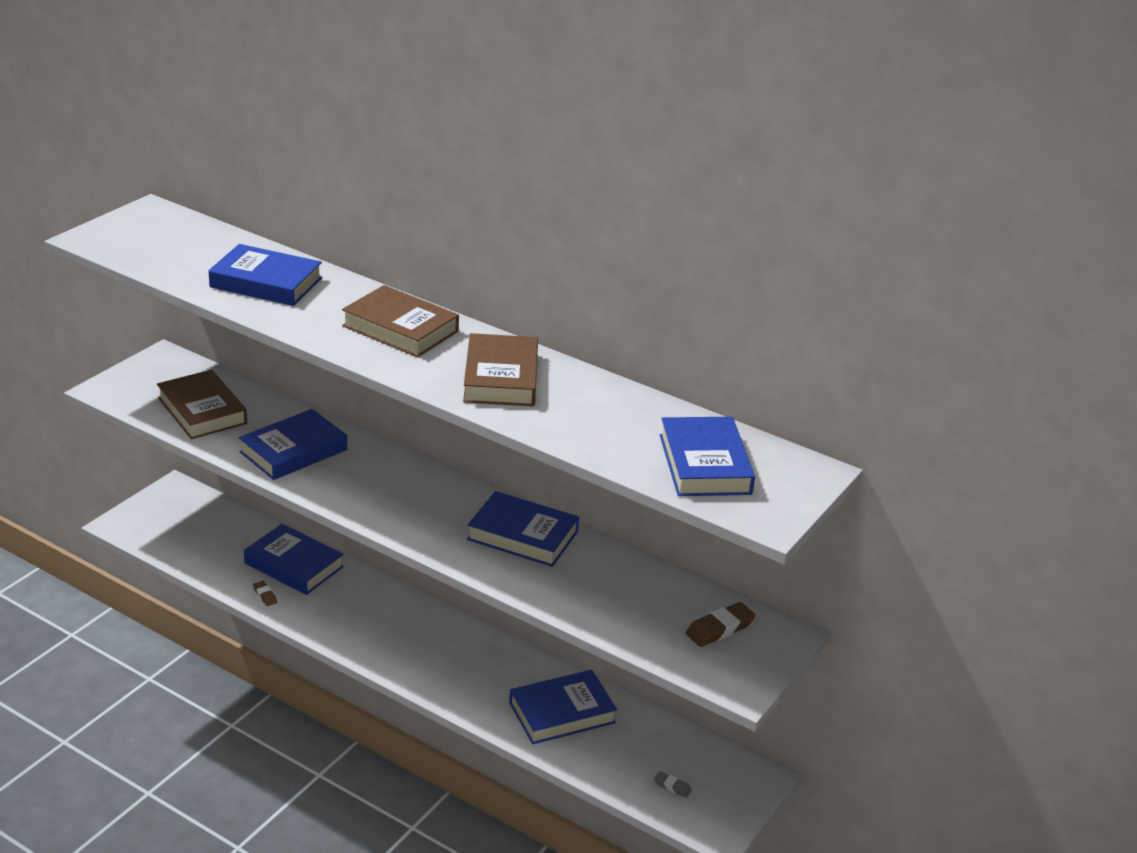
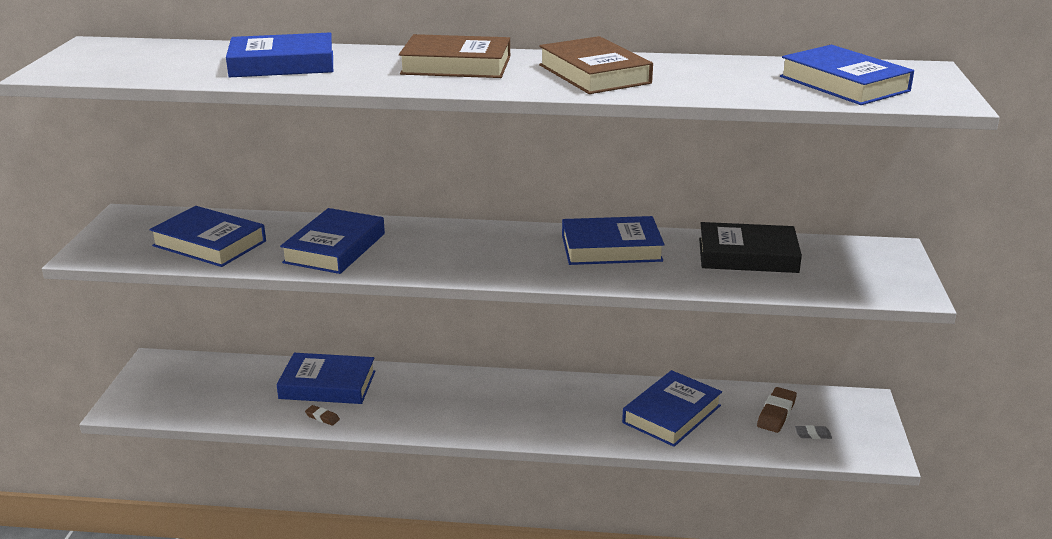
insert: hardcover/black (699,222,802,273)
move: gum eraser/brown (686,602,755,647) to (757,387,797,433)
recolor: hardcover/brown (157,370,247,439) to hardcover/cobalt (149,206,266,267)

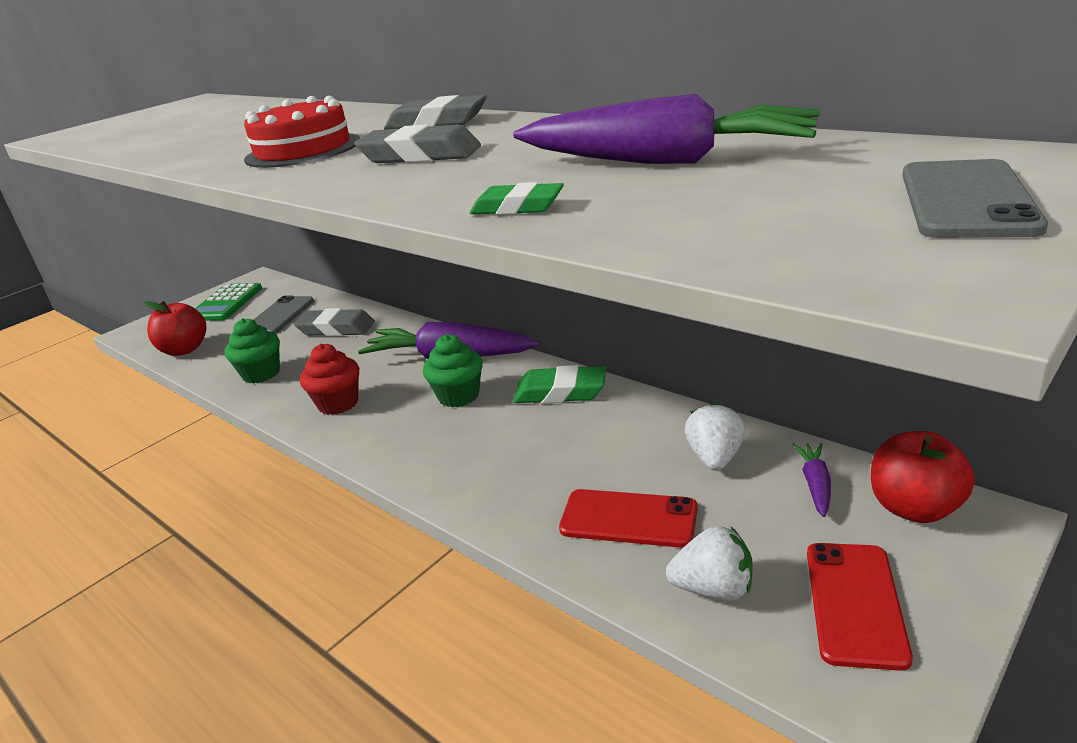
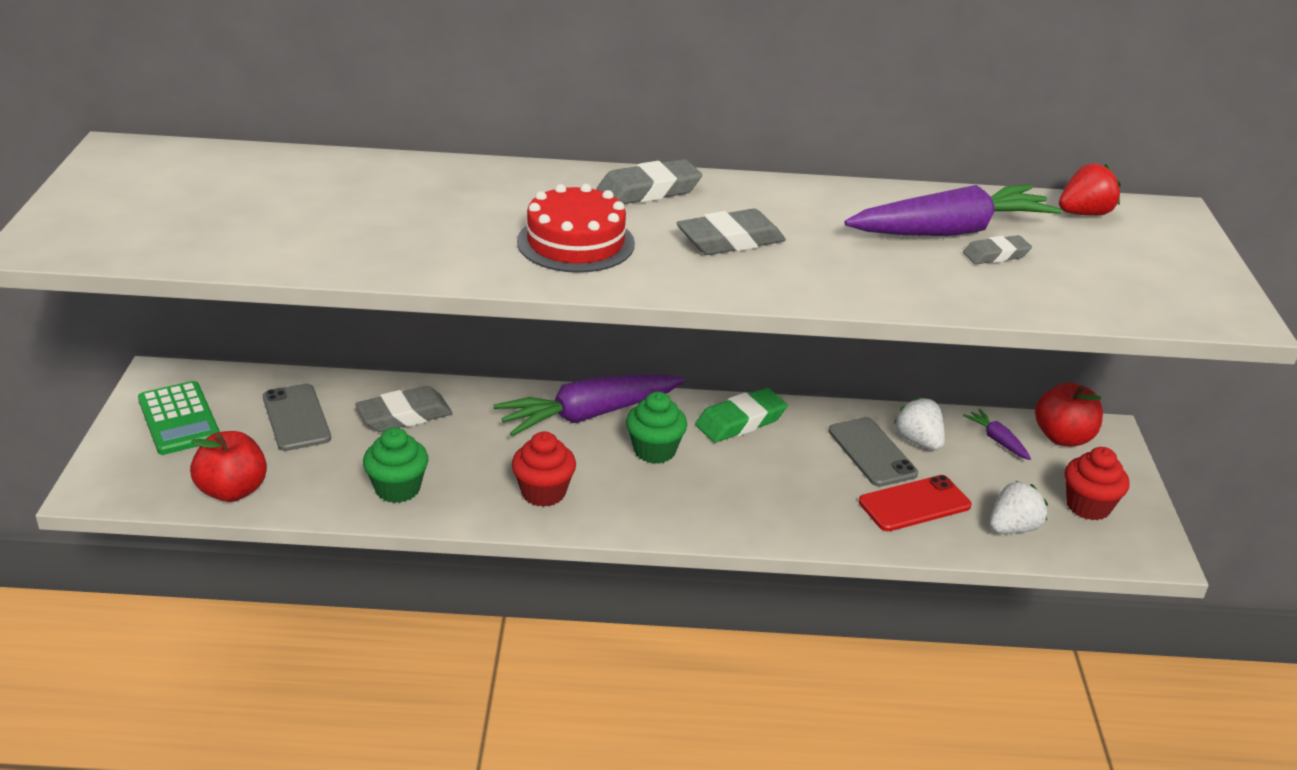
delete: gum eraser/green (470,182,564,215)
insert: gum eraser/ash-grey (963,235,1032,264); strawberry/crimson (1059,164,1121,216)
move: mobile phone/ash-grey (902,159,1048,238) to (828,417,918,487)
replace: mobile phone/crimson (807,543,913,671) to muffin/crimson (1065,447,1129,520)

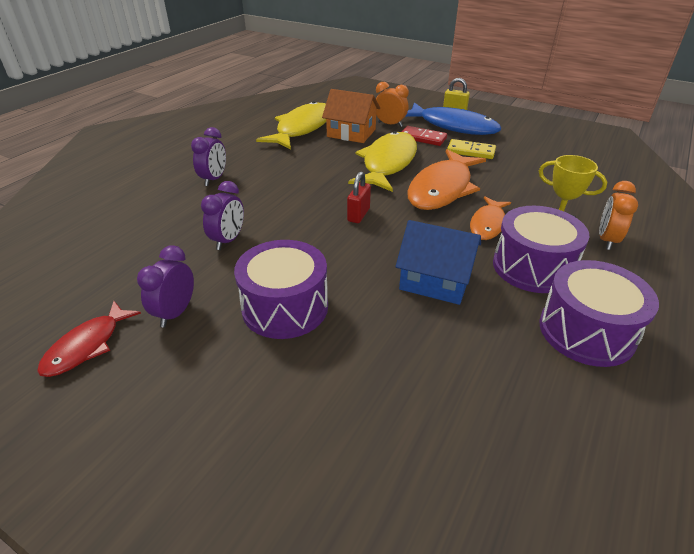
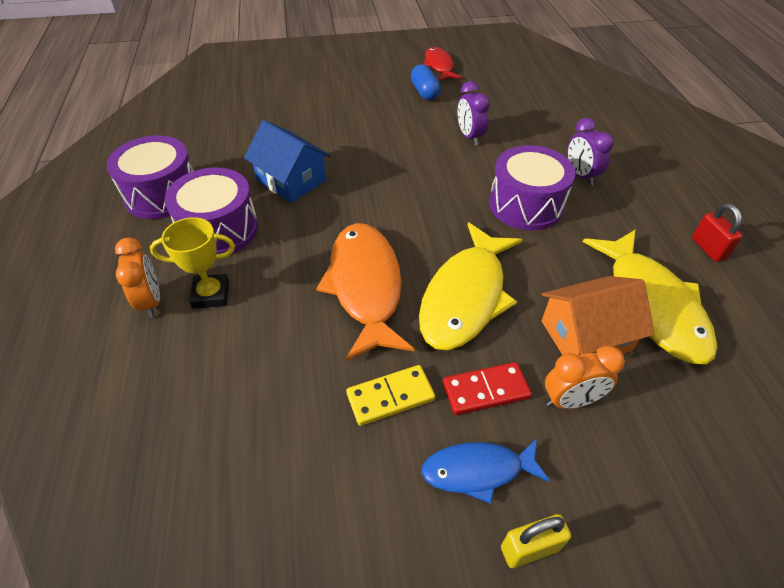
delete: fish/bright orange (470,196,511,240)
move: snare drum/violet (234,240,328,339) to (489,145,575,230); padlock/crimson (347,171,371,223) to (692,204,743,262)
replace: clock/violet (137,245,194,327) to pill/cobalt (411,65,441,100)
rotate: fish/bright yellow (348,131,417,192) = (419,223,523,350) 45 degrees clockwise; toy house/cobalt (395,220,481,305) = (244,120,331,203) 60 degrees clockwise
resize: fish/cobalt (405,102,501,135) = (421,439,550,504) x0.57

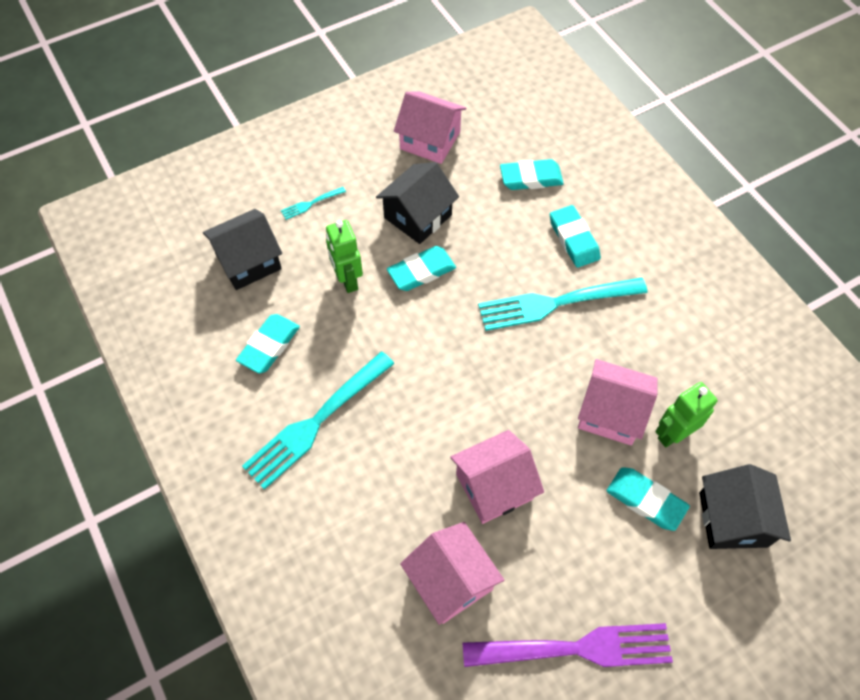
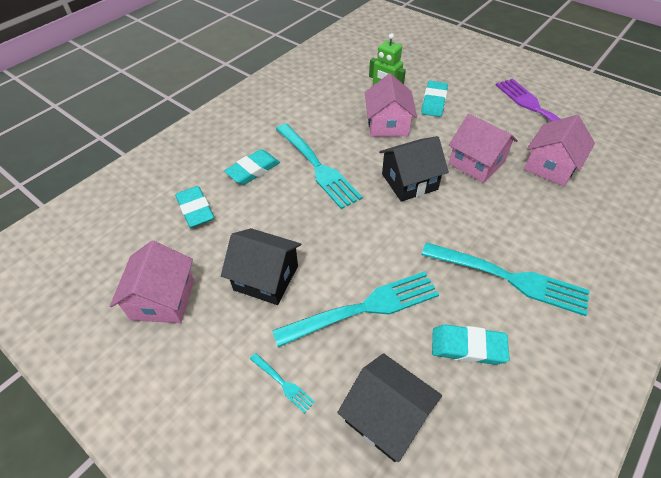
delete: gum eraser/aqua (387,246,456,291)
move: toy house/black (699,464,791,549) to (379,136,449,202)
replace: robot/green (326,220,363,293) to fork/aqua (272,271,439,347)

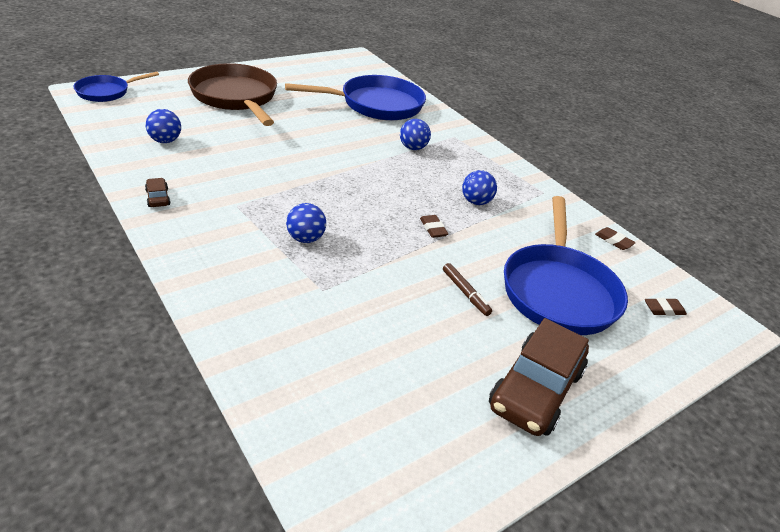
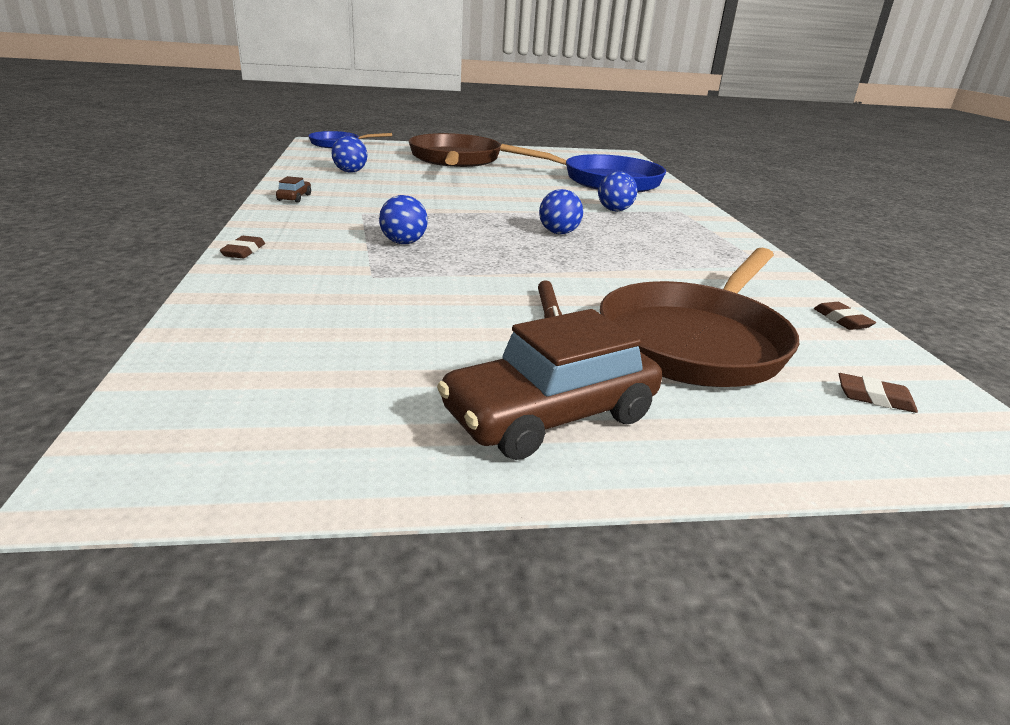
move: gum eraser/brown (420,215,448,238) to (220,236,265,258); sphere/cobalt (462,170,497,205) to (539,189,583,234)
recolor: pan/cobalt (504,196,628,335) to pan/brown (600,248,799,387)

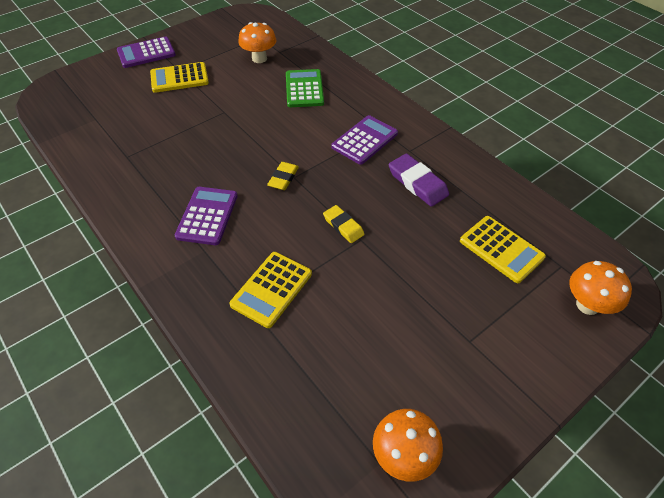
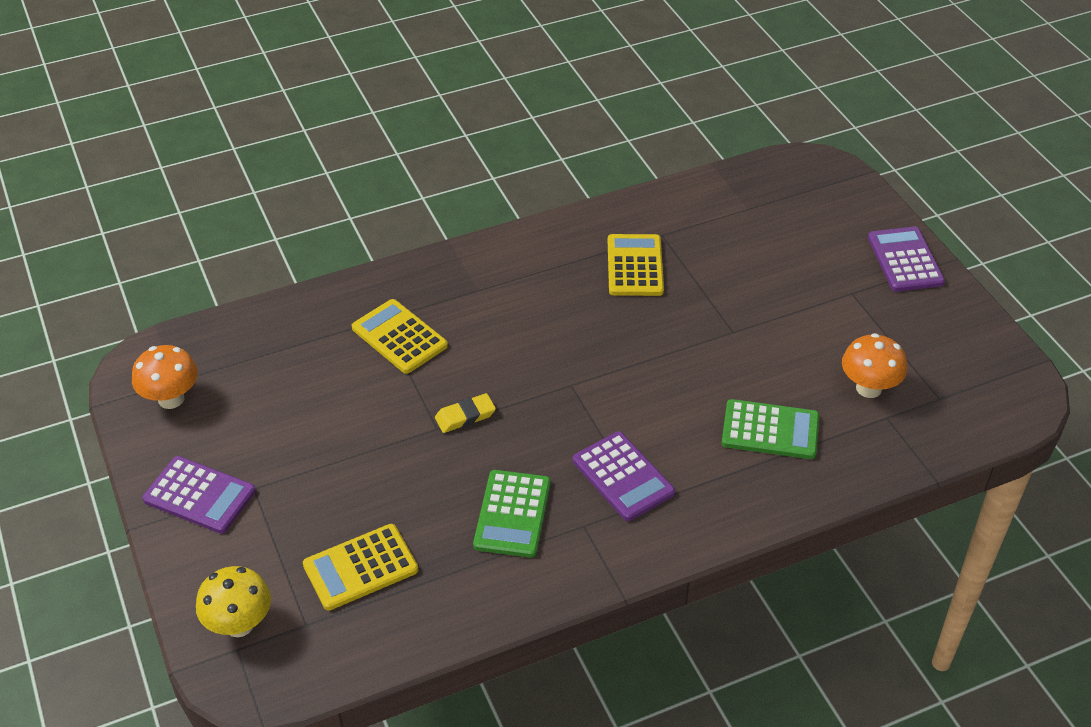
delete: gum eraser/bright yellow (267,162,299,190)
move: adding machine/bright yellow (150,62,209,93) to (608,234,664,296); adding machine/violet (175,187,238,245) to (142,456,256,534)
replace: gum eraser/violet (389,154,449,207) to adding machine/green (473,470,551,558)
recolor: toadstool/bright orange (569,261,632,315) to toadstool/bright yellow (196,566,271,637)

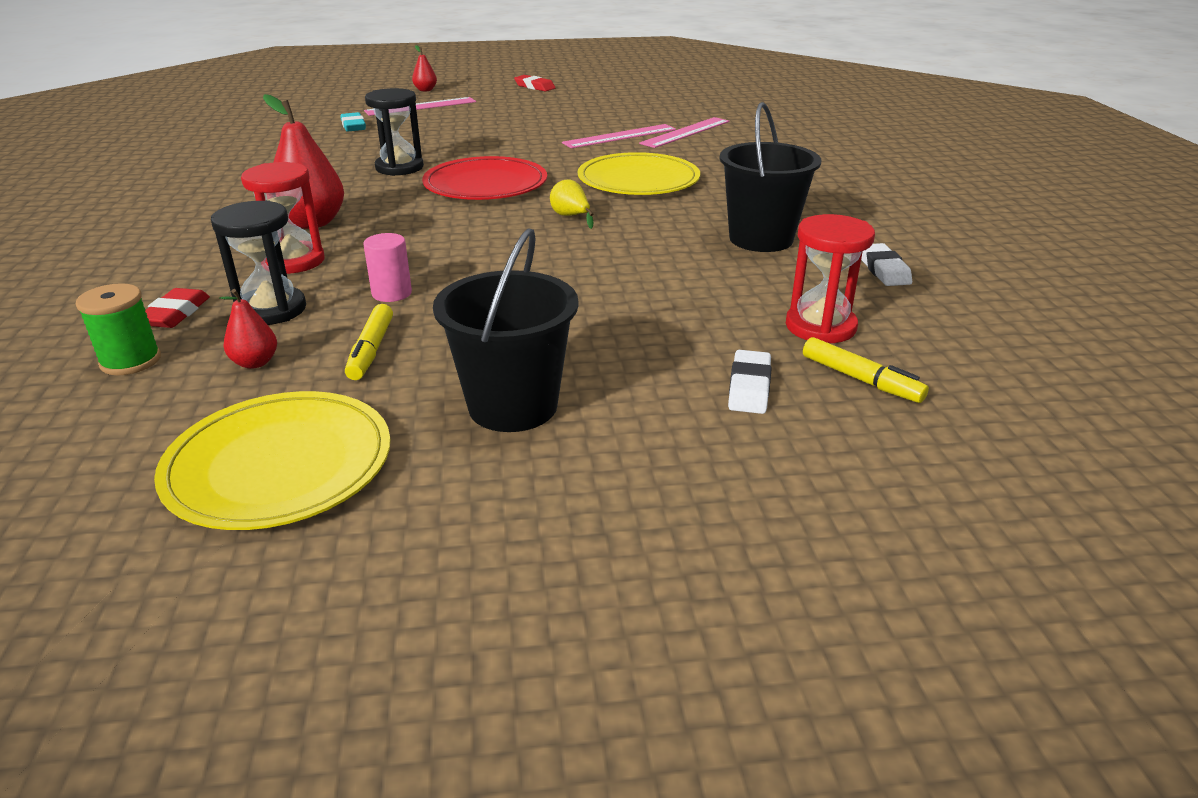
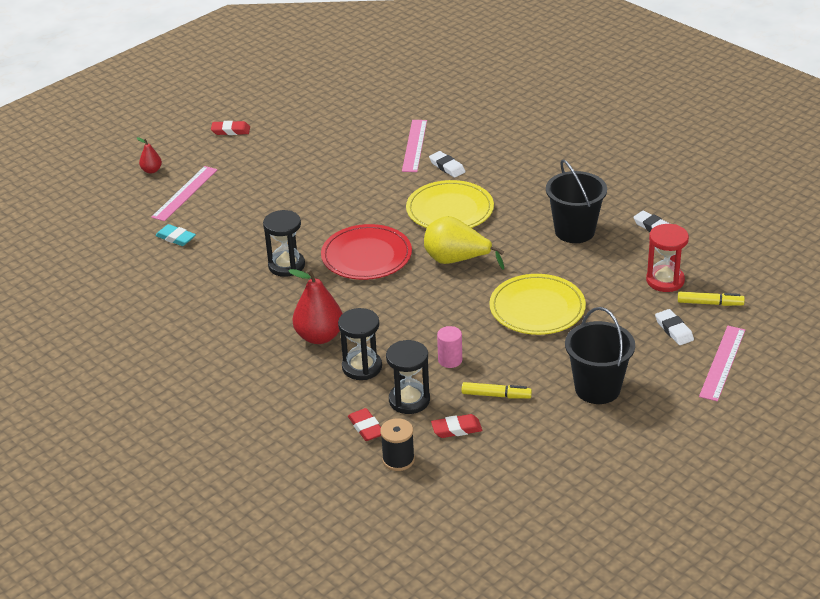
insert: gum eraser/snow-white (429,151,466,178)
move: flat dish/bright yellow (154,391,390,530) to (489,274,586,335); straightedge/pink (562,124,676,148) to (699,326,745,401)
replace: pear/crimson (219,289,277,369) to gum eraser/crimson (431,414,482,438)
recolor: reel of thread/green (76,283,161,375) to reel of thread/black (380,418,415,471); sandglass/crimson (241,162,325,274) to sandglass/black (338,308,382,380)
rotate: marker/bright yellow (345,304,393,380) = (462,382,532,399) 45 degrees counterclockwise
resize: pear/bright yellow (550,180,593,229) = (424,216,504,270) x1.95

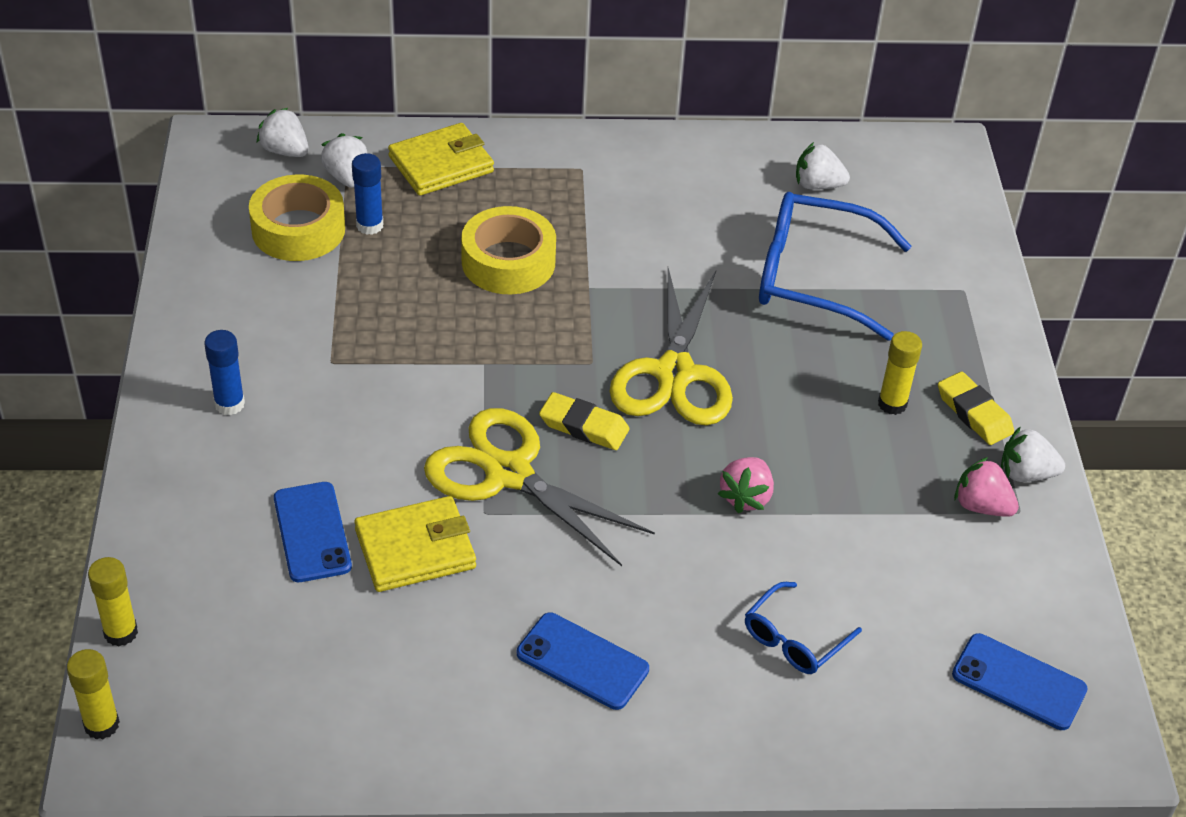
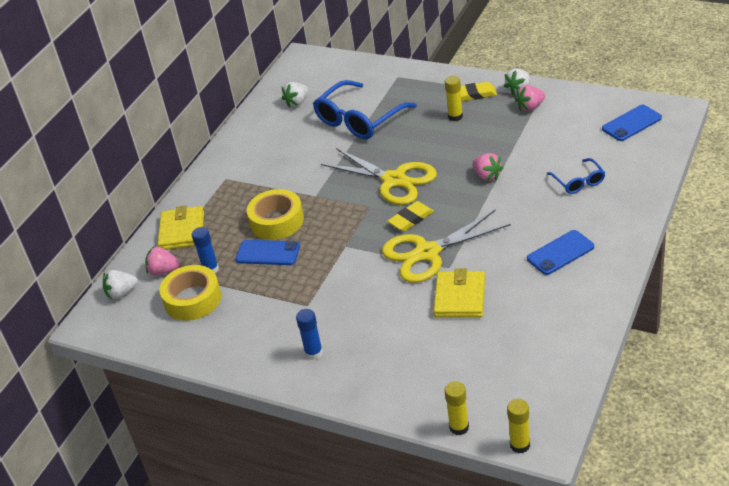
move: mobile phone/cobalt (274,482,352,582) to (235,240,300,265)
recolor: strawberry/snow-white (321,133,367,188) to strawberry/pink (145,246,180,275)

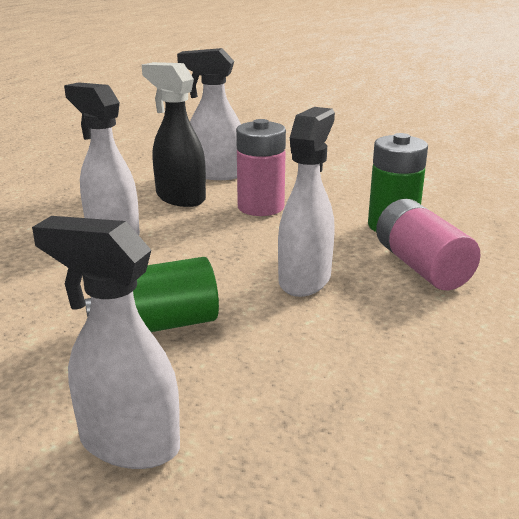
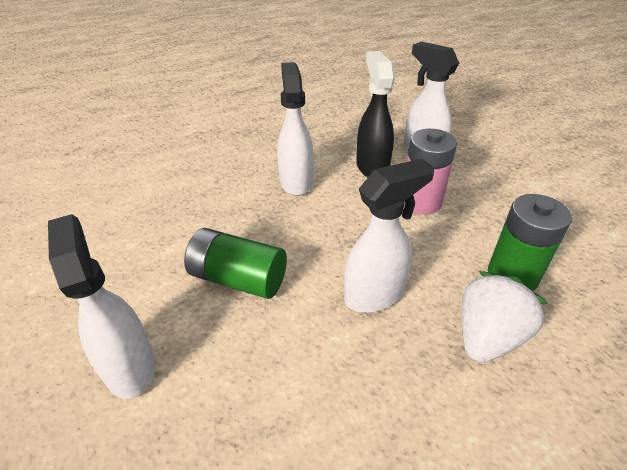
replace: AA battery/pink (376,199,481,290) to strawberry/snow-white (462,271,548,363)

